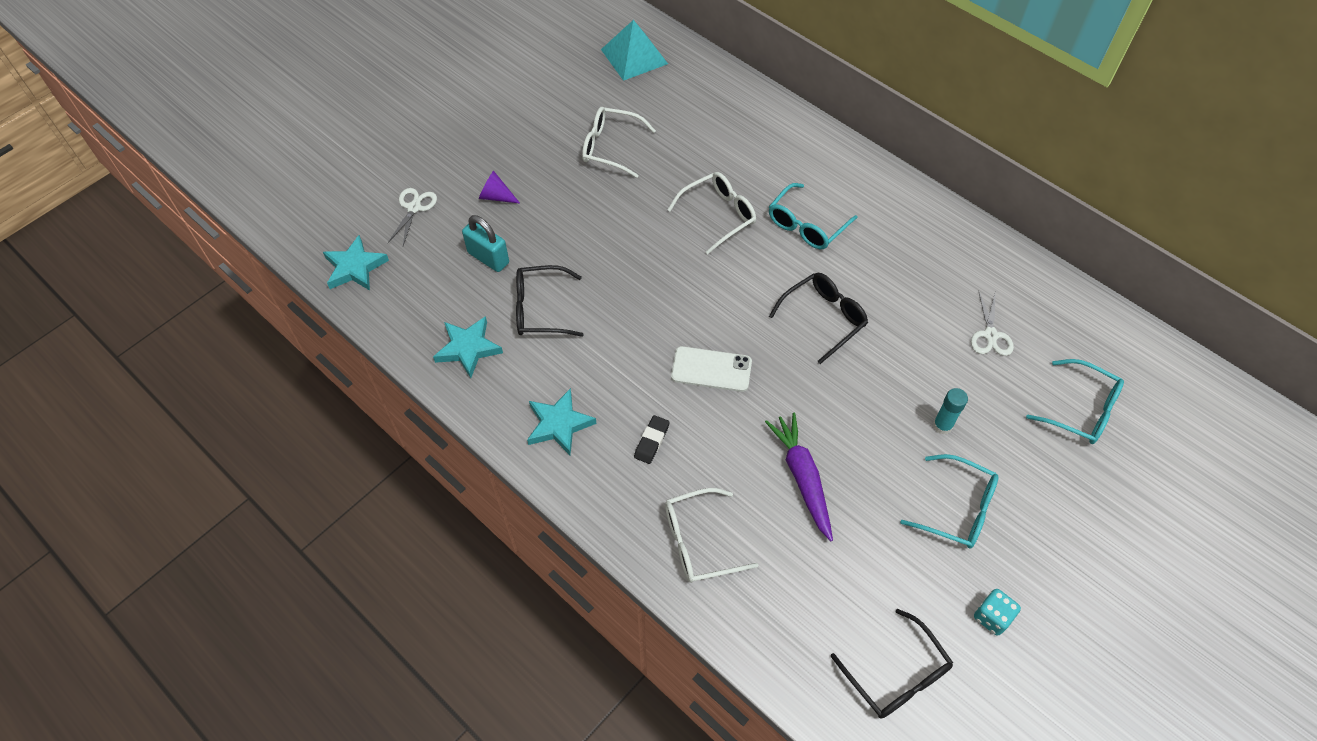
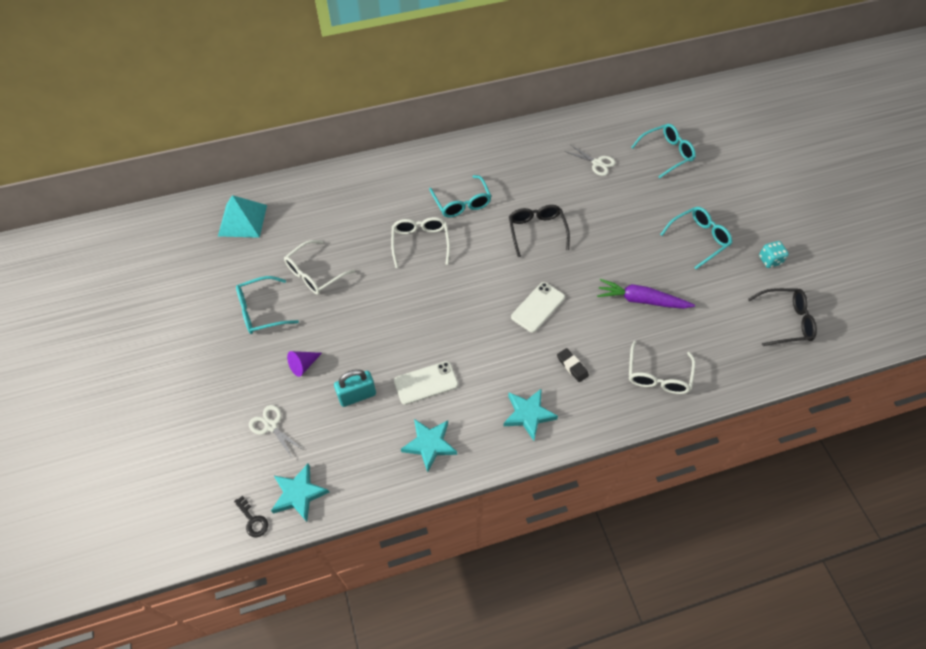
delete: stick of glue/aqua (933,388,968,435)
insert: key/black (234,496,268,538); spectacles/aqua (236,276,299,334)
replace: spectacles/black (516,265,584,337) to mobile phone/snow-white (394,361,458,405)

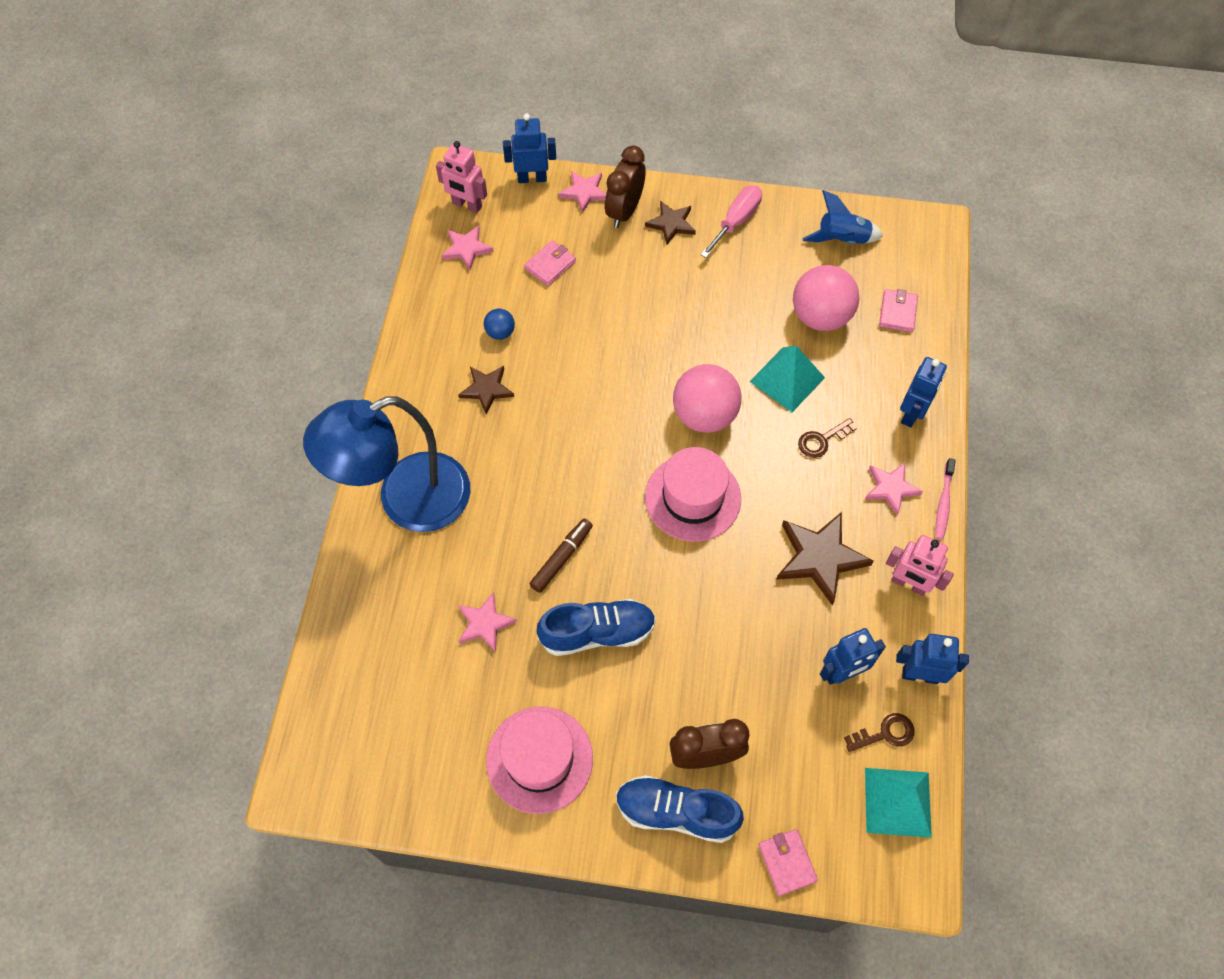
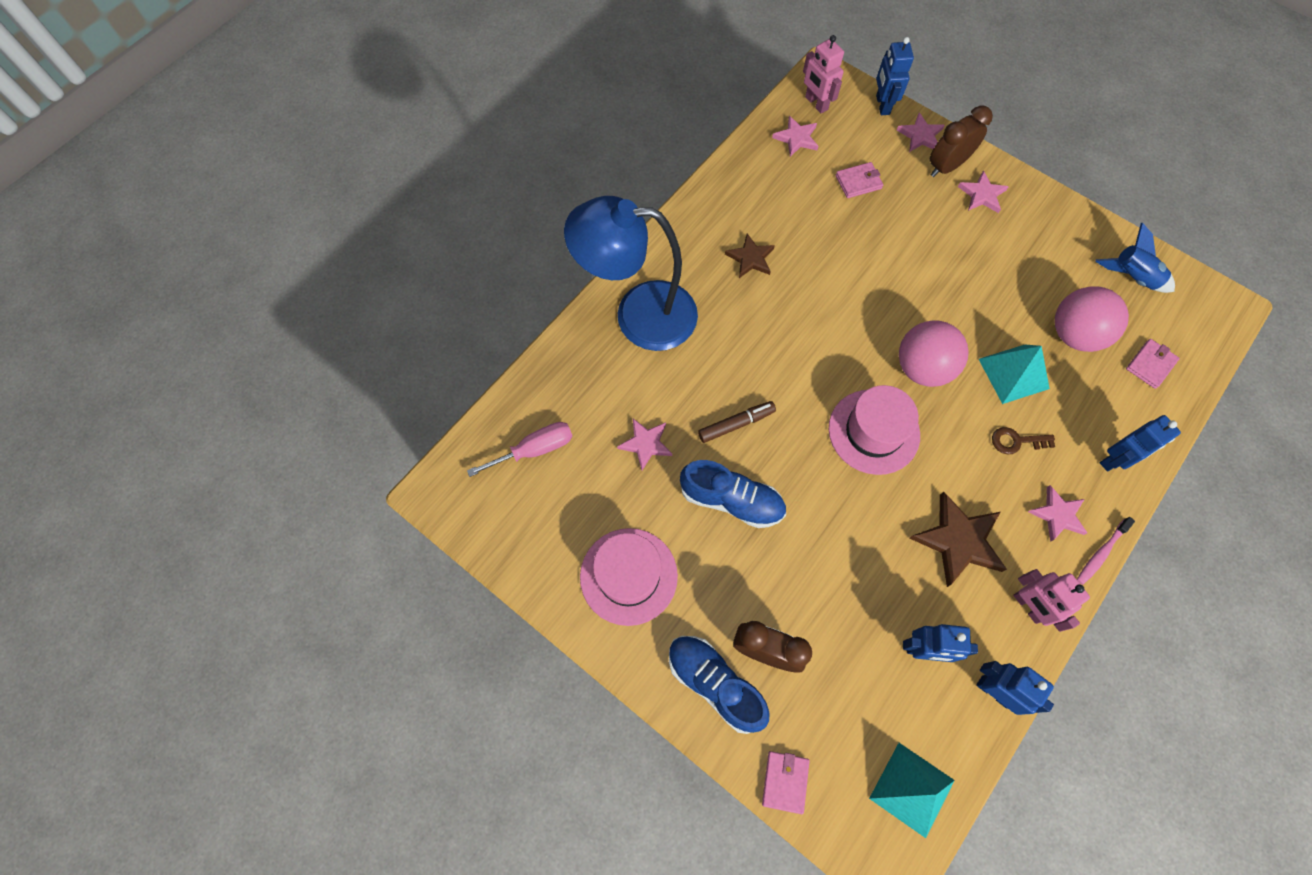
delete: sphere/cobalt (484,309,515,340); key/brown (844,713,915,752)
move: hand screwdriver/pink (701,185,762,258) to (467,422,572,477)
recolor: five-pointed star/brown (645,201,696,245) to five-pointed star/pink (958,170,1009,213)
rotate: robot/cobalt (503,114,556,183) = (876,37,914,115) 120 degrees counterclockwise

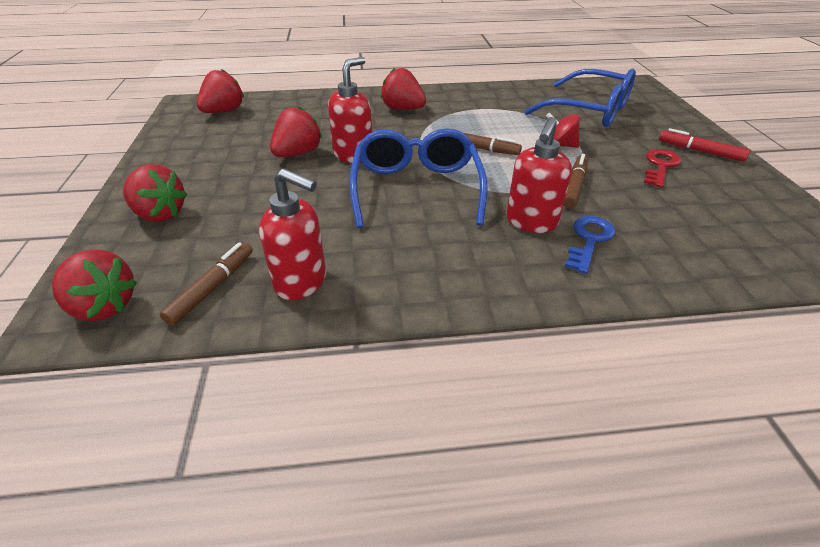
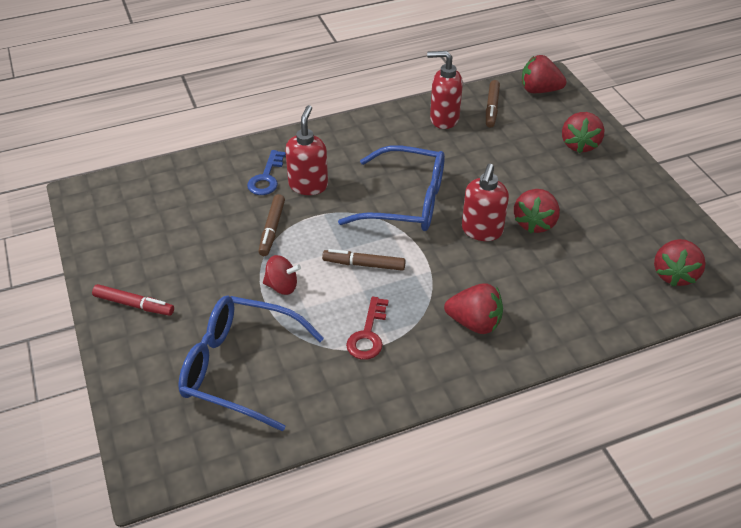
move: key/crimson (644,149,681,188) to (346,297,389,360)
rotate: strawberry/crimson (123,164,187,222) = (562,112,604,153) 90 degrees counterclockwise; spectacles/cobalt (349,128,488,228) = (338,145,445,231) 60 degrees counterclockwise

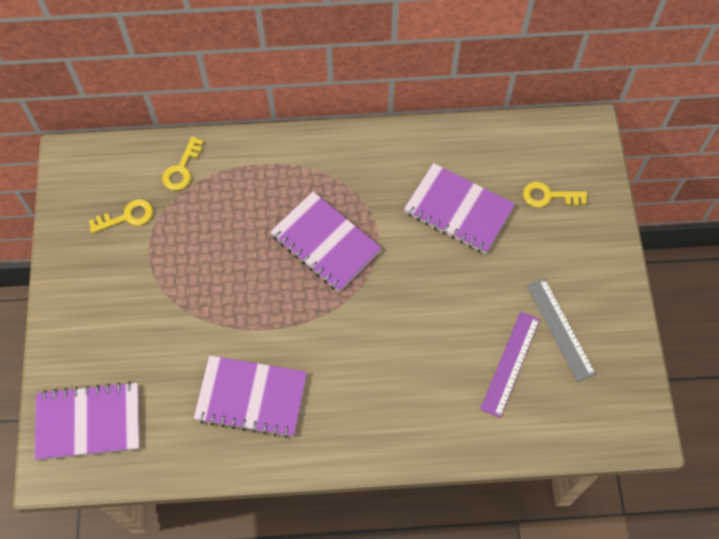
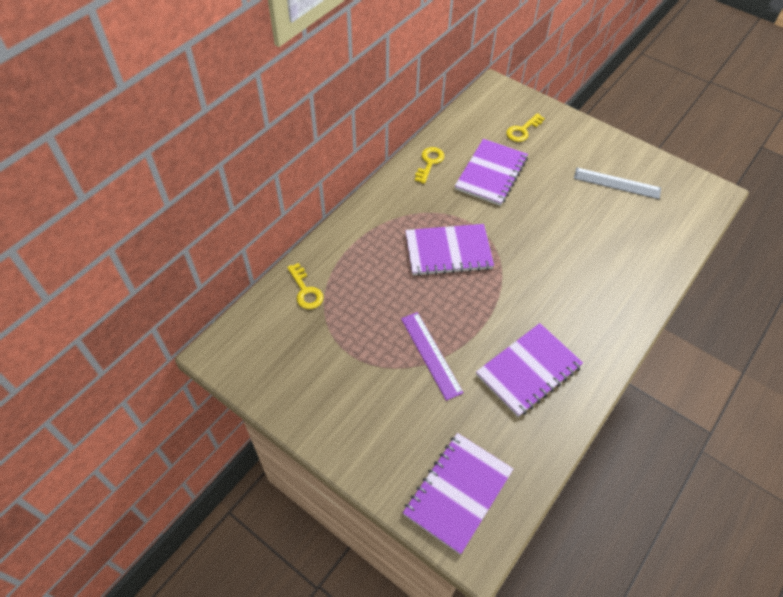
move: key/bright yellow (89,199,153,233) to (415,147,445,184); straightedge/violet (480,312,540,418) to (401,312,464,401)
rotate: notebook/violet (404,163,515,254) = (455,139,528,206) 45 degrees counterclockwise

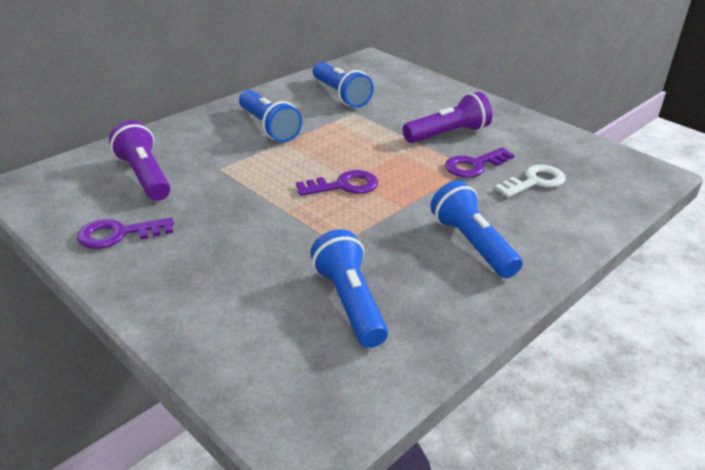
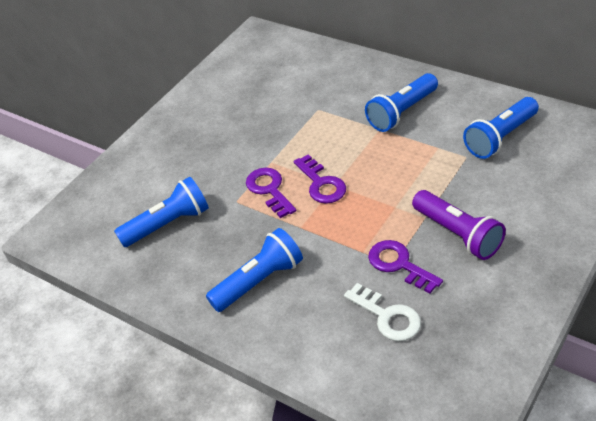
delete: flashlight/violet (109,120,170,201)
move: key/violet (77,218,174,249) to (246,168,296,218)

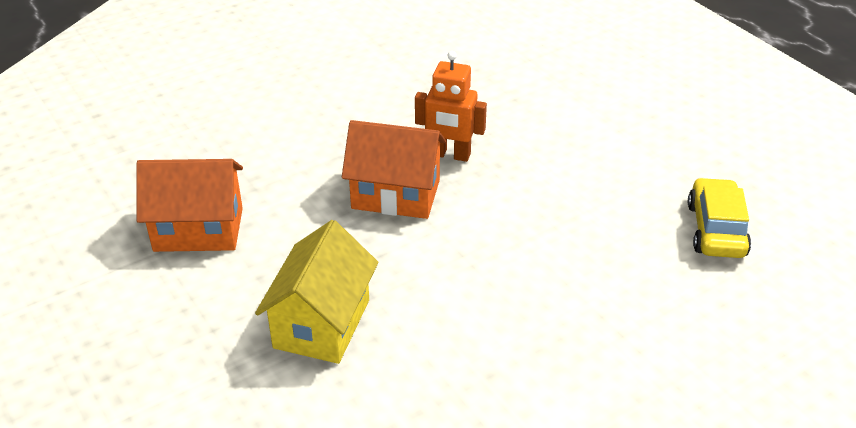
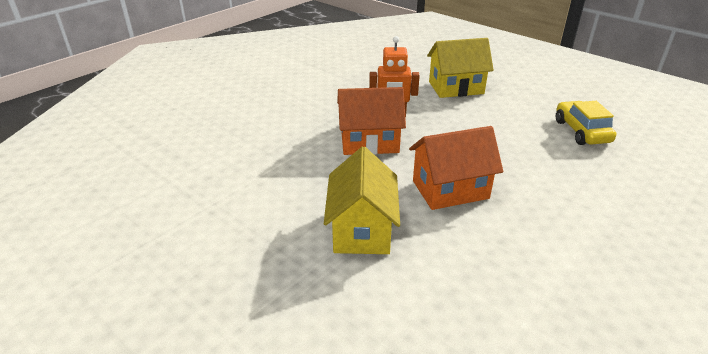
insert: toy house/bright yellow (427,38,494,98)
move: toy house/bright orange (136,159,243,252) to (409,126,503,210)

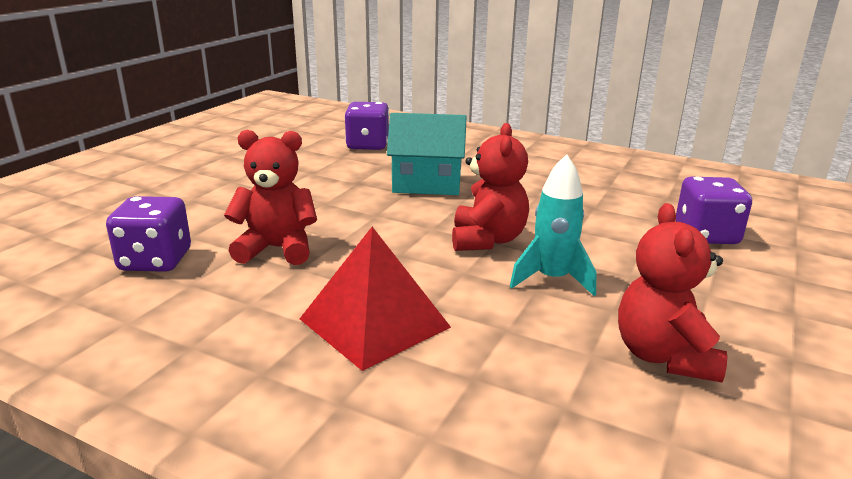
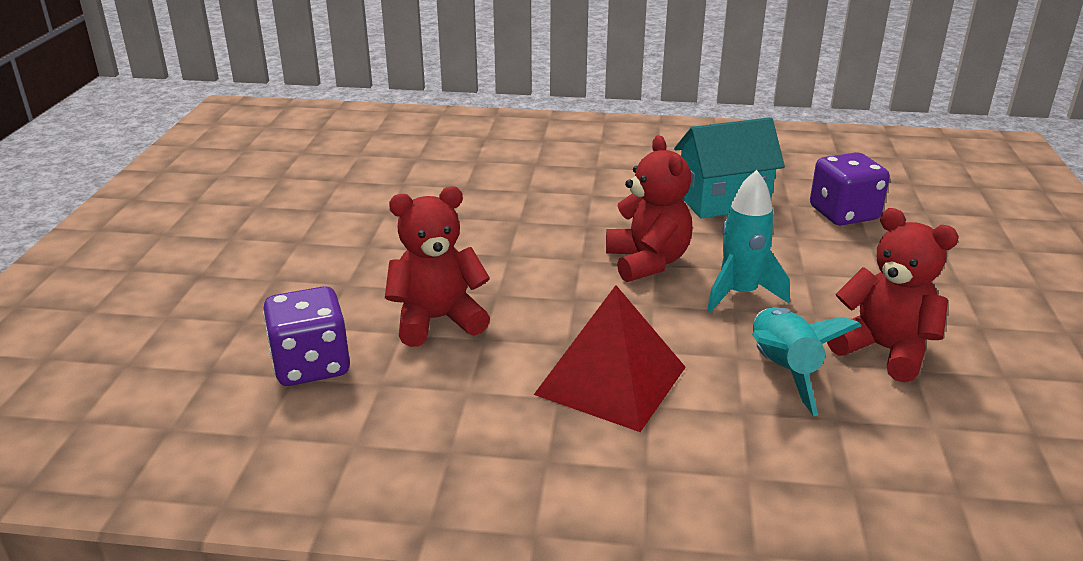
delete: die/violet (344,102,389,150)
insert: spaceship/aqua (752,307,861,416)
move: toy house/aqua (387,113,467,195) to (674,117,785,218)
rotate: stuffed bear/crimson (618,203,727,382) = (827,208,959,383) 150 degrees clockwise

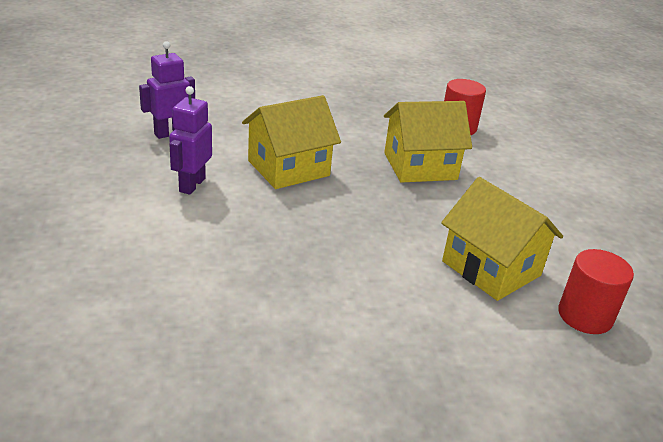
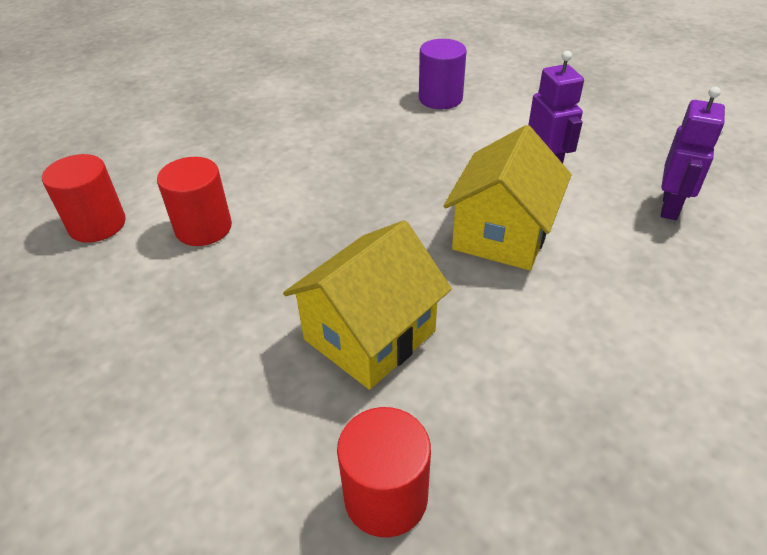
insert: cylinder/violet (419,39,467,109)
replace: toy house/bright yellow (441,177,563,301) to cylinder/crimson (157,157,232,246)

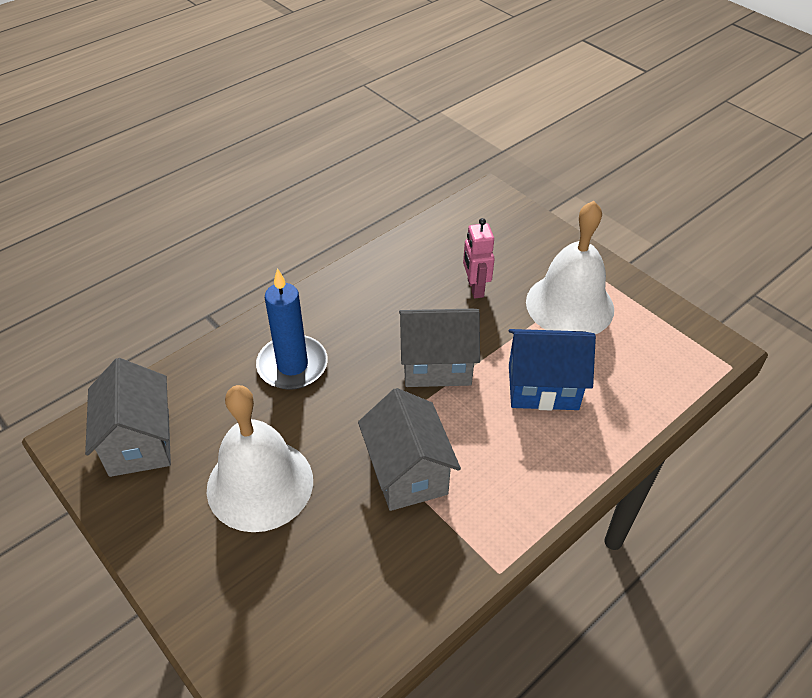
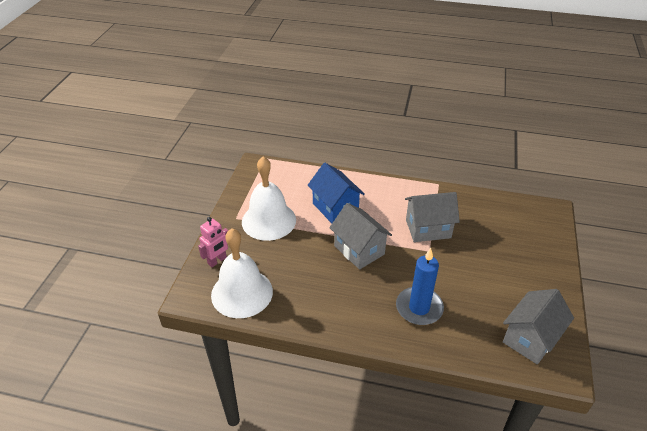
move: school bell/snow-white (207,385,313,532) to (211,228,273,318); robot/pink (463,218,495,298) to (198,217,229,267)
rotate: toy house/ash-grey (358,388,461,511) = (405,192,460,242) 45 degrees clockwise

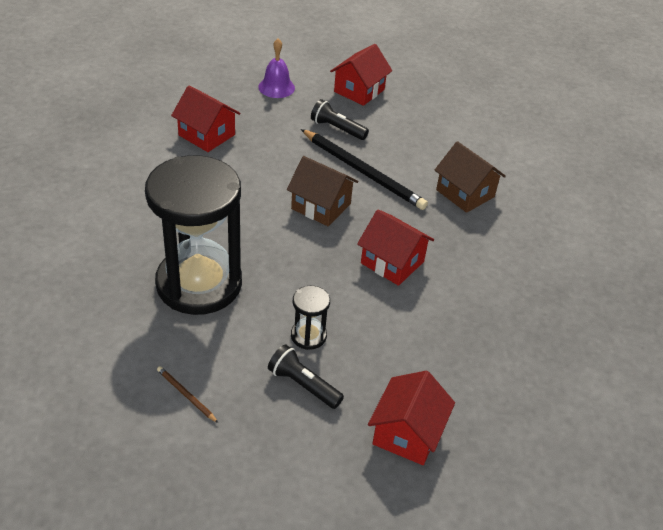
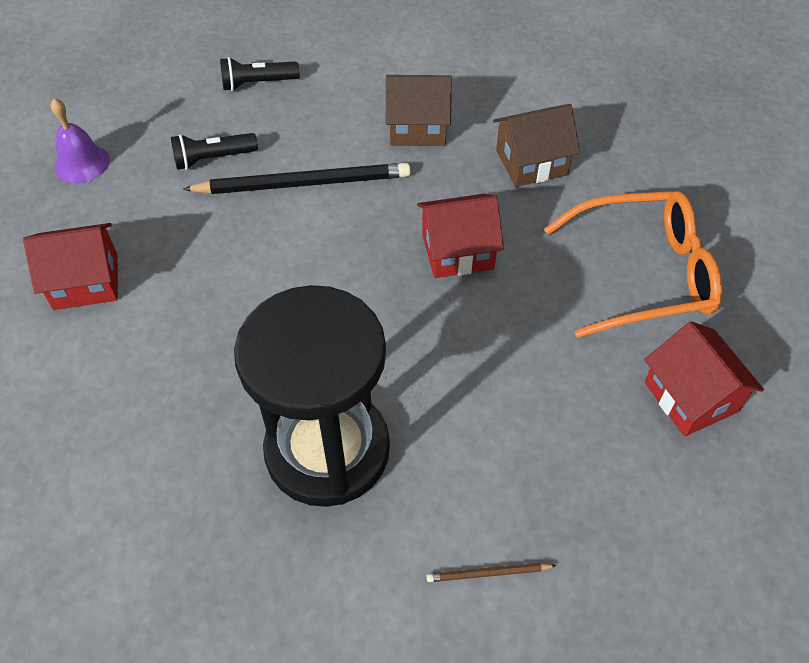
delete: sandglass/black (291,286,330,350); toy house/crimson (330,44,392,106)
insert: spectacles/bright orange (544,191,722,338)
move: flashlight/black (268,344,344,409) to (220,57,299,91); toy house/brown (287,156,358,226) to (493,104,580,187)

